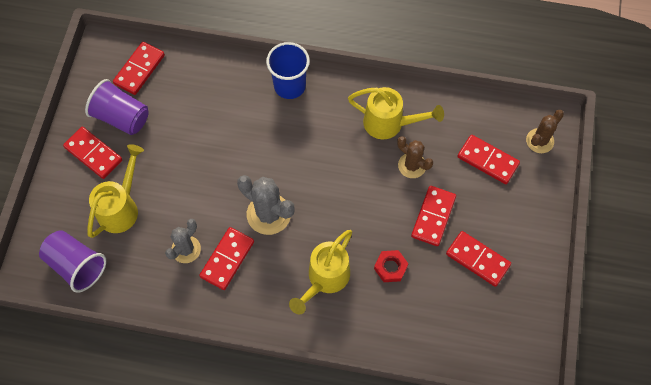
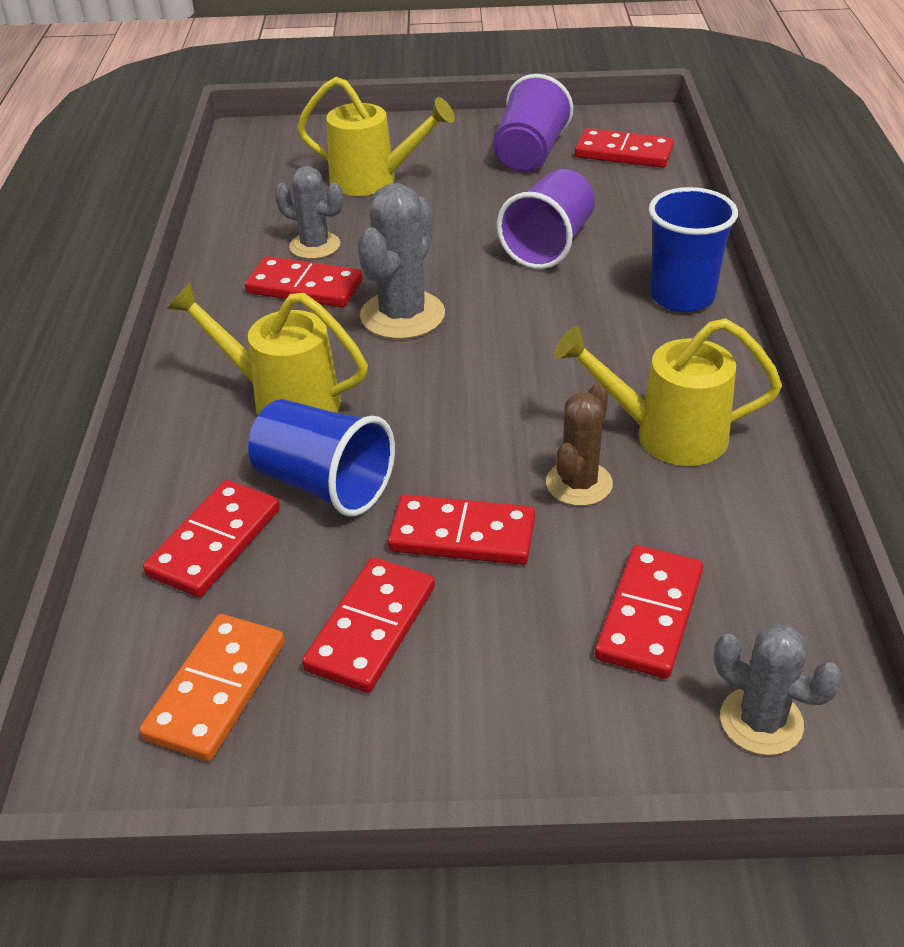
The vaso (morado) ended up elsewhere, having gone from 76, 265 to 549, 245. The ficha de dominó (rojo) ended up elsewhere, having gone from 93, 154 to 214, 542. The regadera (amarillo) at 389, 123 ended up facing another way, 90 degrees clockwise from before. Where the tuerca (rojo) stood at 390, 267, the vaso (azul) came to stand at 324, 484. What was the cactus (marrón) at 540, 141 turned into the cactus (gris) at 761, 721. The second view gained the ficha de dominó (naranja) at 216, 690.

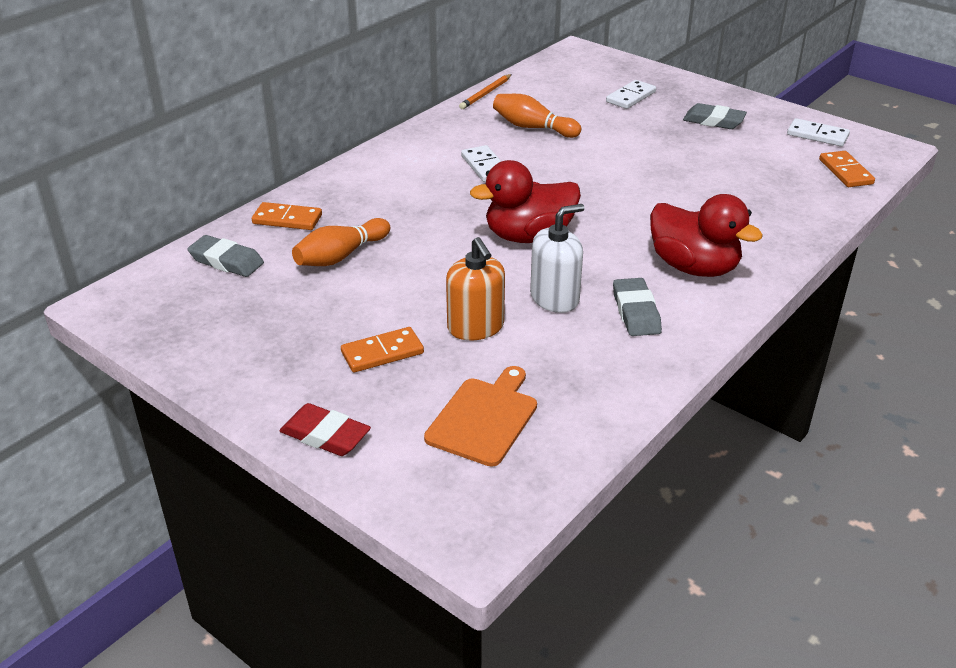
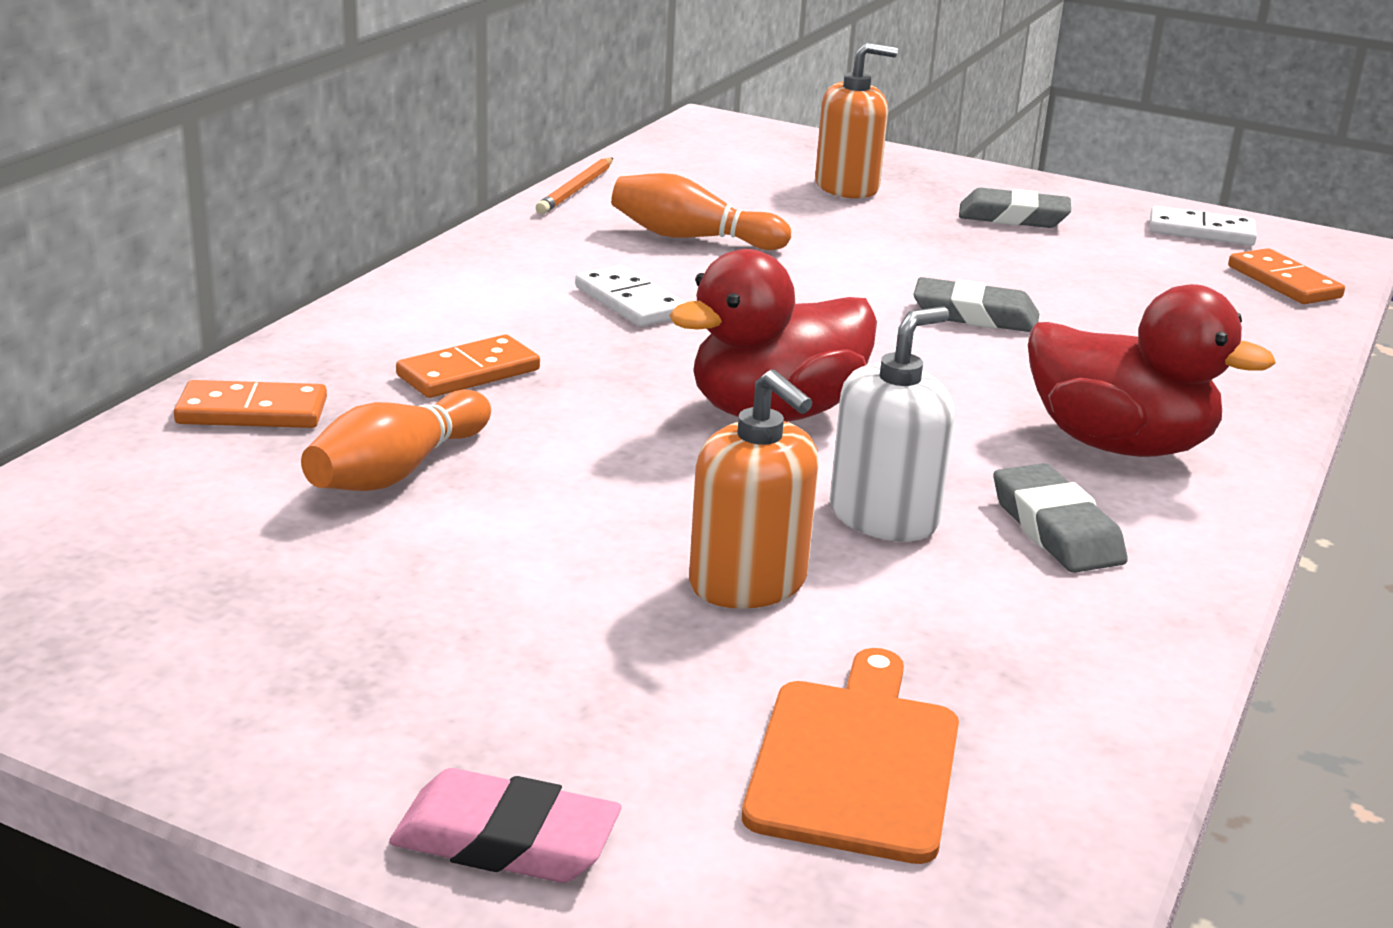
The goma de borrar (gris) ended up elsewhere, having gone from 226, 261 to 975, 315. What was the goma de borrar (rojo) at 325, 435 turned into the goma de borrar (rosa) at 505, 840. The ficha de dominó (naranja) ended up elsewhere, having gone from 382, 353 to 468, 373. Where the ficha de dominó (blanco) stood at 631, 97, the dispensador de jabón (naranja) came to stand at 847, 187.

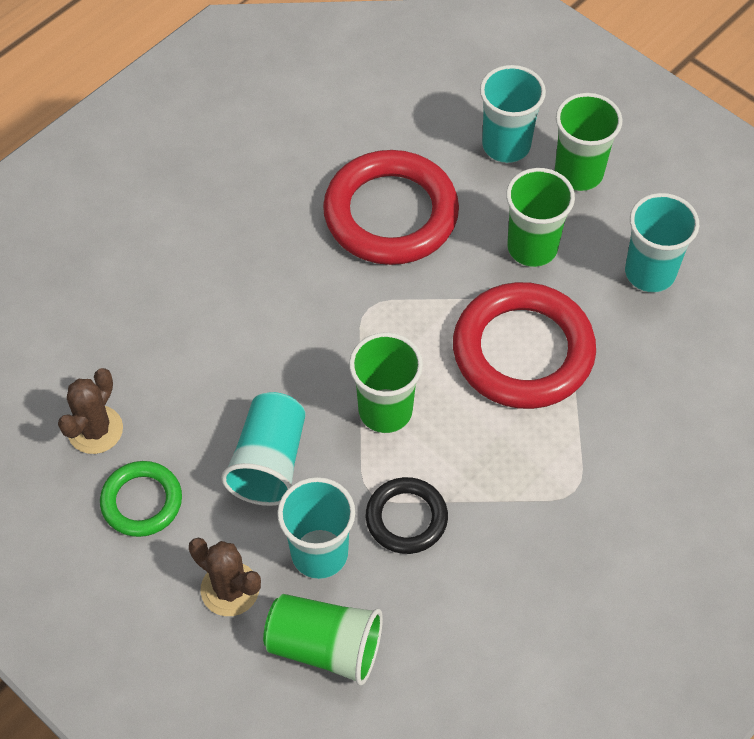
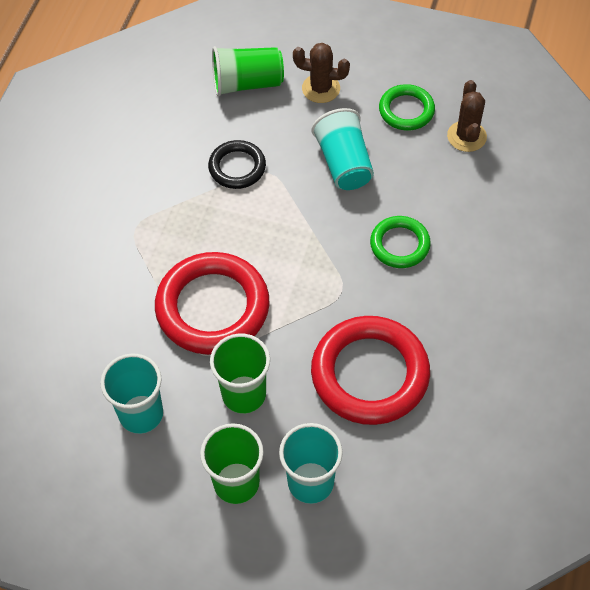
The second view lost the vaso (turquesa) at 319, 553. The second view lost the vaso (verde) at 385, 411. The second view gained the anillo (verde) at 399, 244.

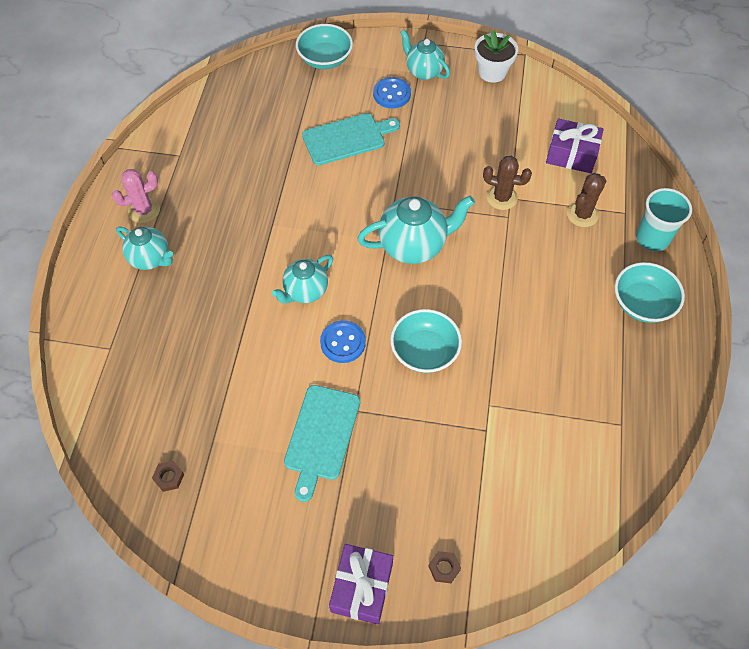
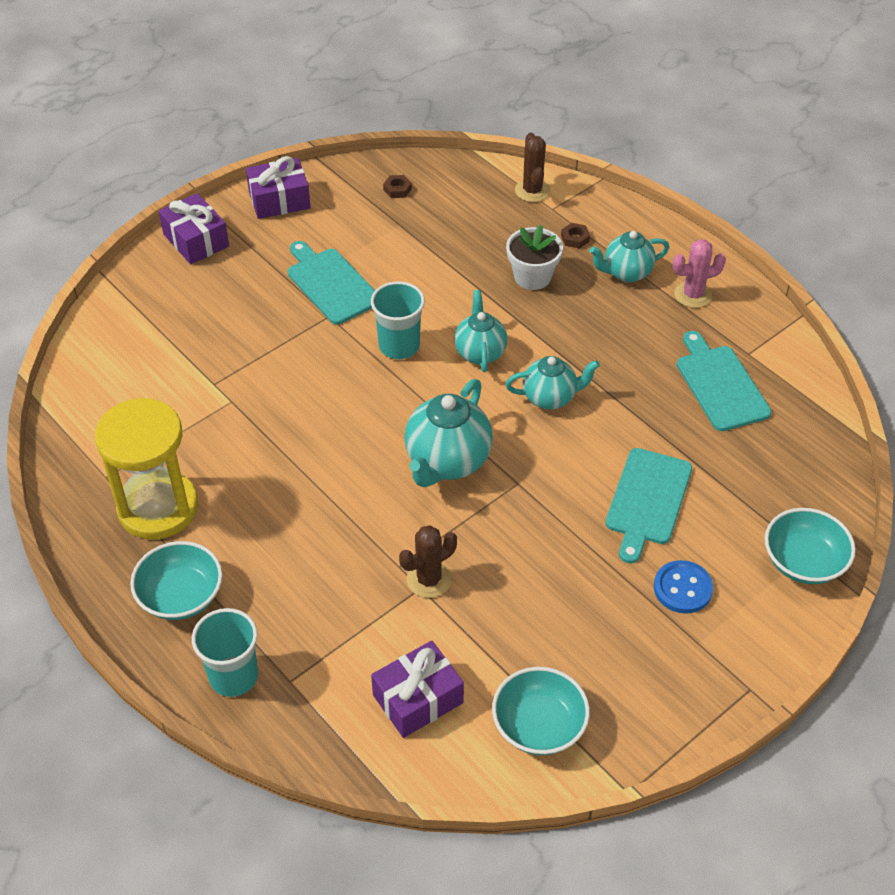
The cactus (rosa) at 144, 210 ended up facing another way, 60 degrees clockwise from before. Where the botón (azul) stood at 343, 342, the vaso (turquesa) came to stand at 399, 346. The cuenco (turquesa) ended up elsewhere, having gone from 424, 351 to 539, 726. The tetera (turquesa) ended up elsewhere, having gone from 423, 71 to 550, 397. The tuerca (marrón) ended up elsewhere, having gone from 444, 568 to 575, 238. The maceta (blanco) ended up elsewhere, having gone from 492, 72 to 532, 277. The cactus (marrón) ended up elsewhere, having gone from 582, 214 to 532, 191. The second view gained the reloj de arena (amarillo) at 158, 508. The second view gained the regalo (morado) at 279, 200. The second view gained the tabla de cortar (turquesa) at 720, 385.

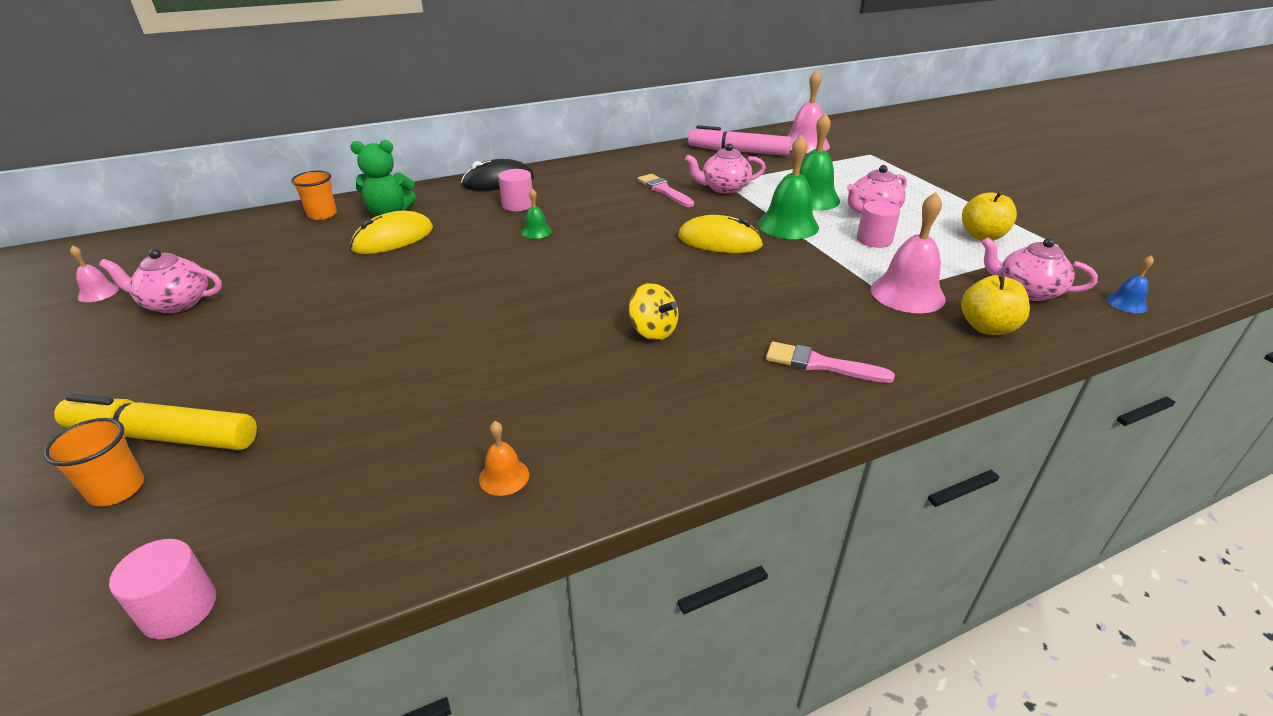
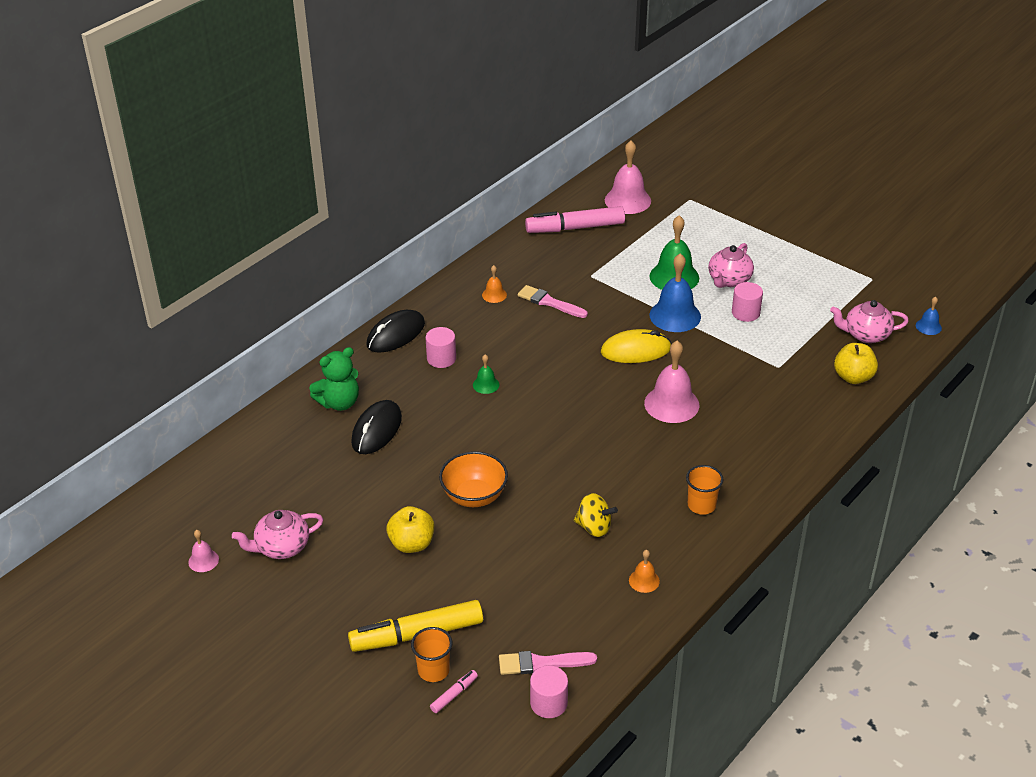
The vaso (naranja) ended up elsewhere, having gone from 322, 214 to 701, 505. What was the ratón (amarillo) at 393, 239 turned into the ratón (negro) at 376, 430. The peonza (amarillo) ended up elsewhere, having gone from 653, 331 to 594, 527. The second view lost the tetera (rosa) at 724, 188. What was the campana (verde) at 788, 225 turned into the campana (azul) at 675, 315. The pincel (rosa) ended up elsewhere, having gone from 820, 364 to 541, 663. The campana (rosa) ended up elsewhere, having gone from 907, 293 to 671, 404. The manzana (amarillo) ended up elsewhere, having gone from 982, 236 to 412, 544. The second view gained the rotulador (rosa) at 454, 694. The second view gained the cuenco (naranja) at 474, 496. The second view gained the campana (naranja) at 494, 295.

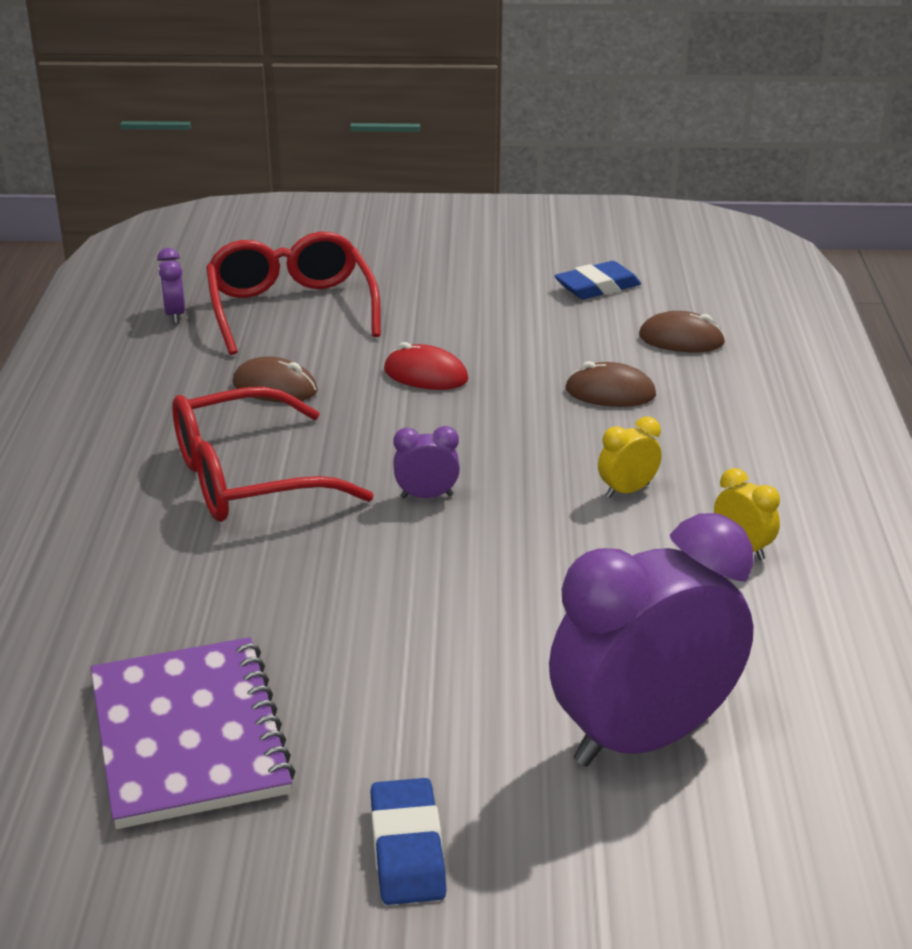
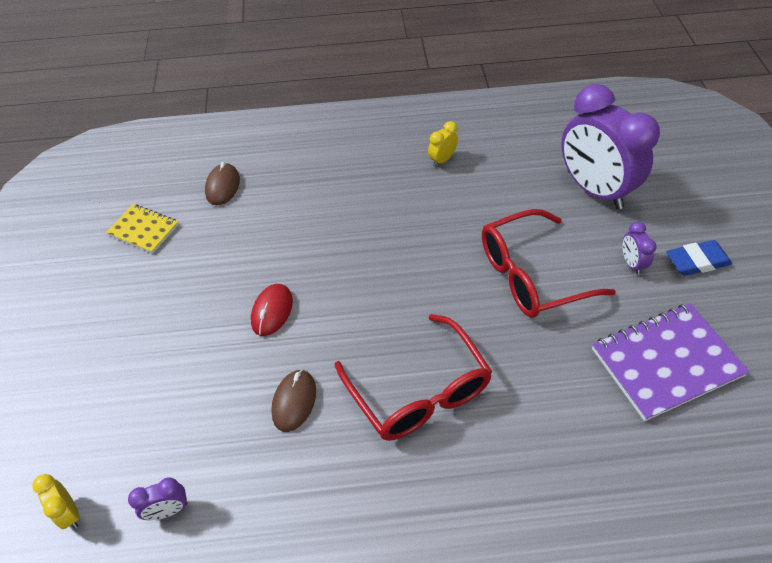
The gafas (rojo) ended up elsewhere, having gone from 291, 309 to 532, 275. The despertador (morado) ended up elsewhere, having gone from 426, 496 to 631, 263. Where the goma de borrar (azul) stood at 597, 287, the cuaderno (amarillo) came to stand at 143, 230. The second view lost the ratón (marrón) at 610, 393. The despertador (amarillo) ended up elsewhere, having gone from 627, 491 to 69, 513.

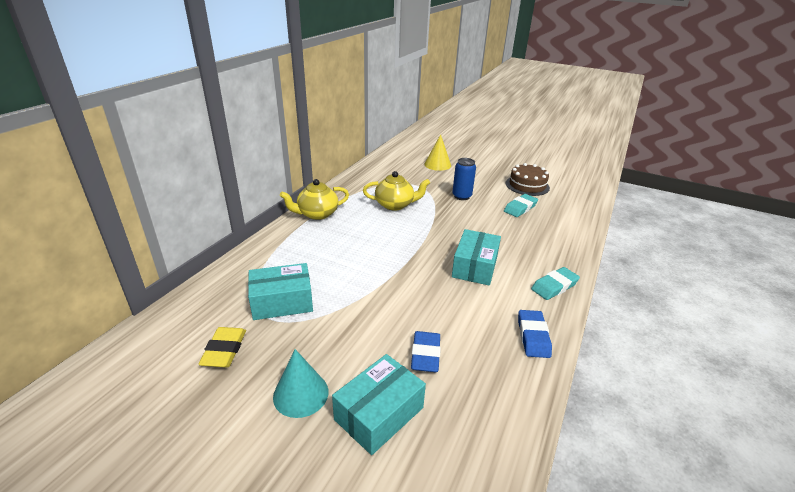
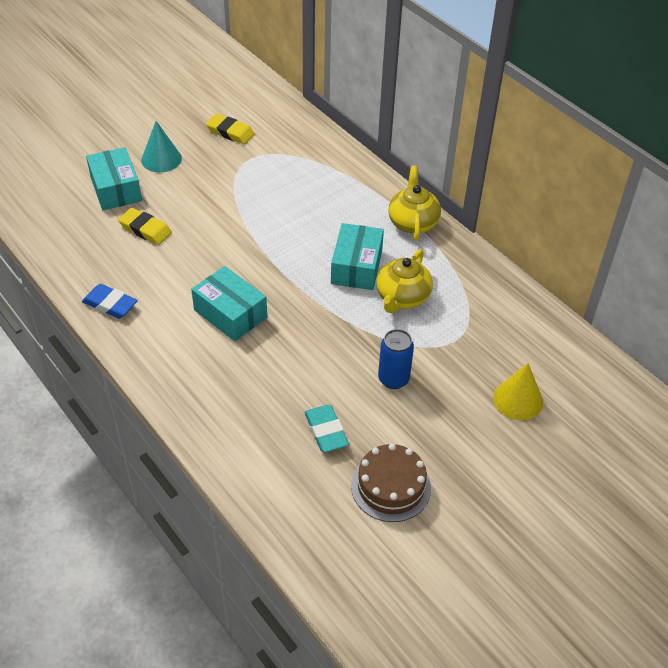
The caja (turquesa) ended up elsewhere, having gone from 282, 302 to 356, 267. What was the goma de borrar (azul) at 425, 355 turned into the goma de borrar (amarillo) at 145, 229. The second view lost the goma de borrar (turquesa) at 554, 286.

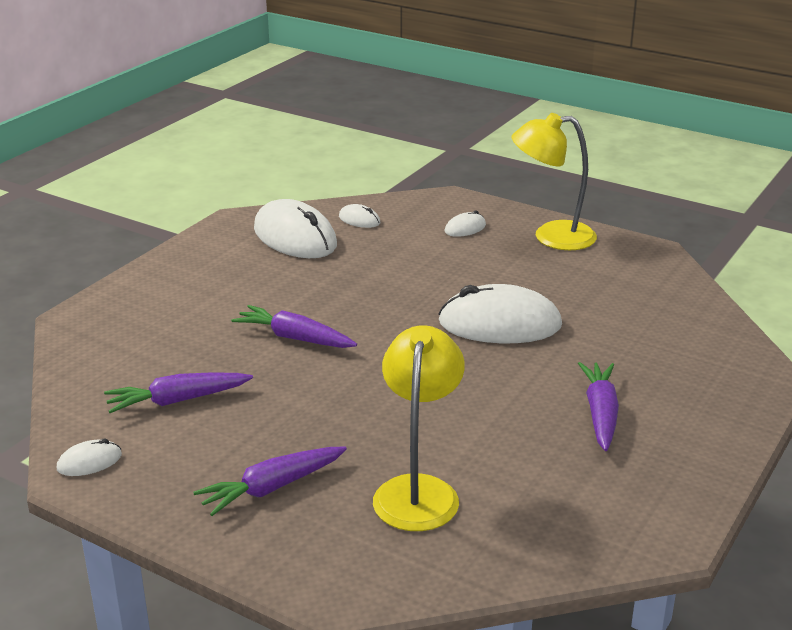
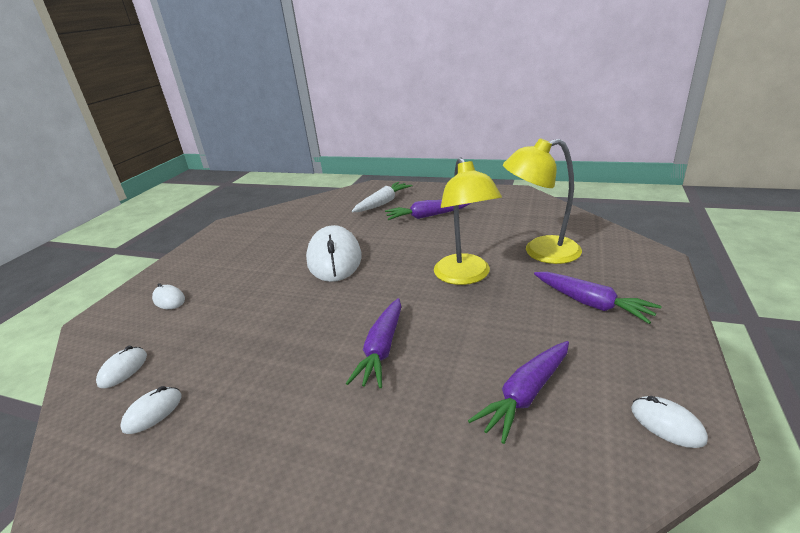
The zanahoria (morado) at 177, 401 ended up facing another way, 75 degrees clockwise from before. The size of the ratón (blanco) at 295, 237 changed by a factor of 0.45. The lámpara (amarillo) ended up elsewhere, having gone from 551, 236 to 465, 276. The second view gained the zanahoria (blanco) at 383, 203.

